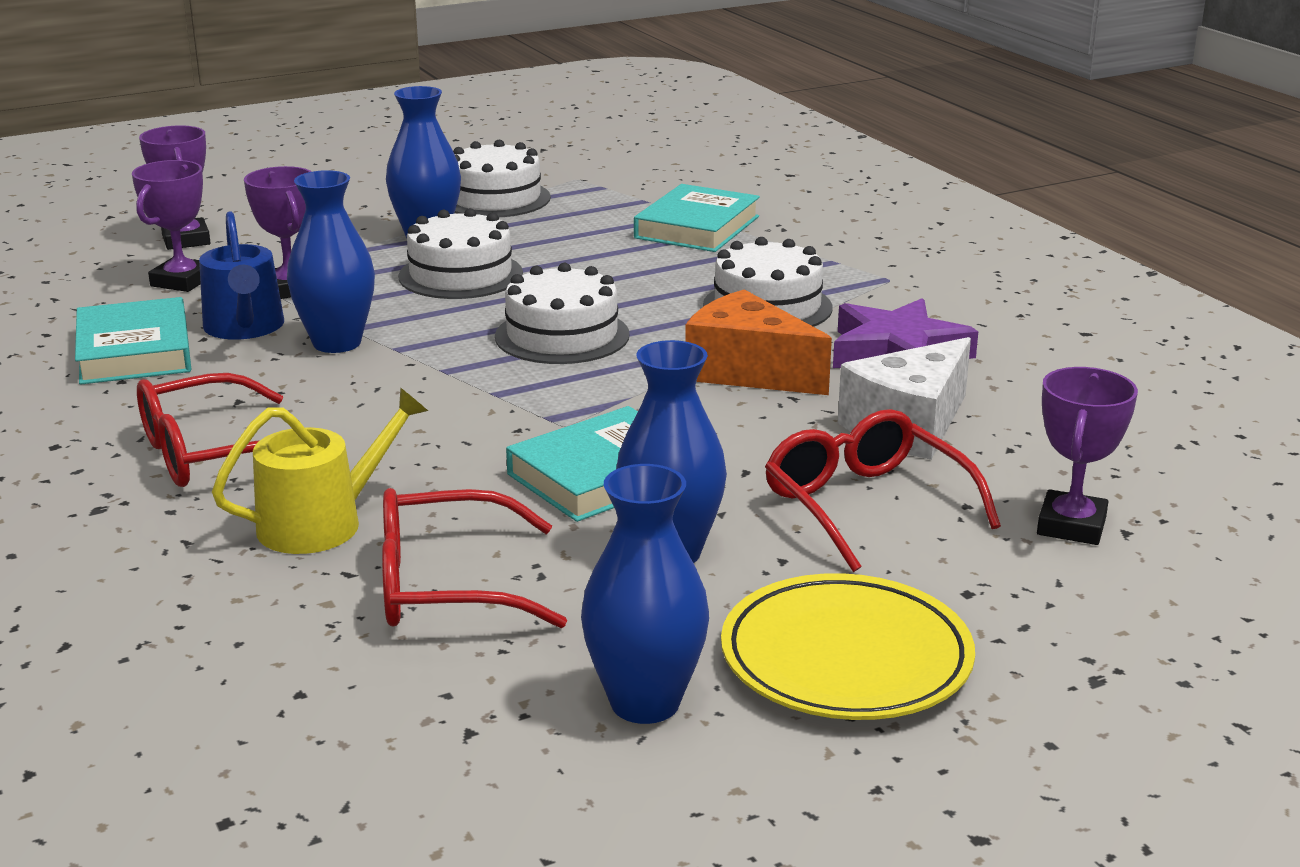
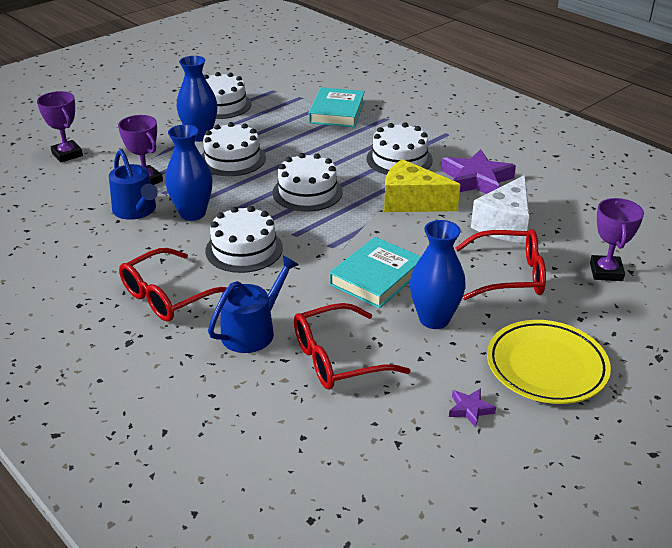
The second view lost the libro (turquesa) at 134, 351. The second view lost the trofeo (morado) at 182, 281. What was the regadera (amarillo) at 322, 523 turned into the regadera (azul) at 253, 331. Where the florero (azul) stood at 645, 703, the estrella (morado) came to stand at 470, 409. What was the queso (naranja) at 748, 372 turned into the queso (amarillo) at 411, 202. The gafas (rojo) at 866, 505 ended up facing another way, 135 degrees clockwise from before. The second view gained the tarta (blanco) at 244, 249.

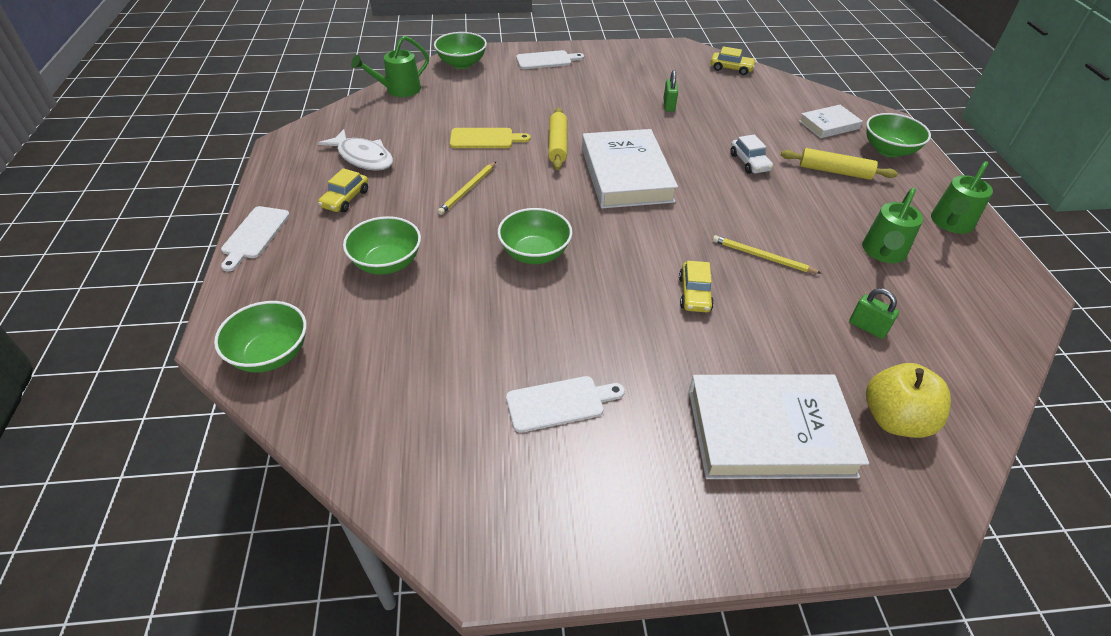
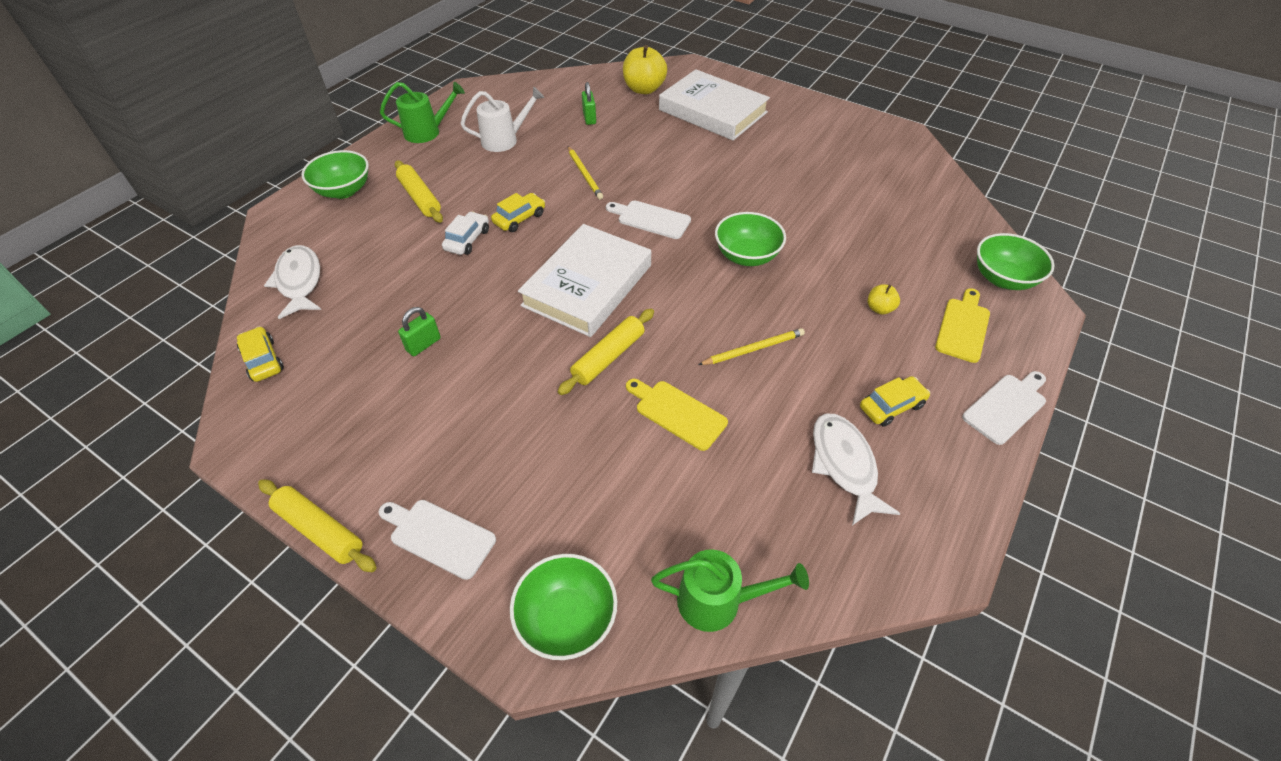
Where the cuenco (verde) stood at 387, 263, the manzana (amarillo) came to stand at 879, 308. The tabla de cortar (blanco) ended up elsewhere, having gone from 559, 403 to 651, 219. The coche (amarillo) ended up elsewhere, having gone from 694, 294 to 519, 218. The second view lost the libro (blanco) at 829, 125. What was the regadera (verde) at 883, 253 turned into the regadera (blanco) at 505, 140. The second view gained the rodillo (amarillo) at 320, 530. The second view gained the pez (blanco) at 299, 282. The second view gained the tabla de cortar (amarillo) at 963, 327.

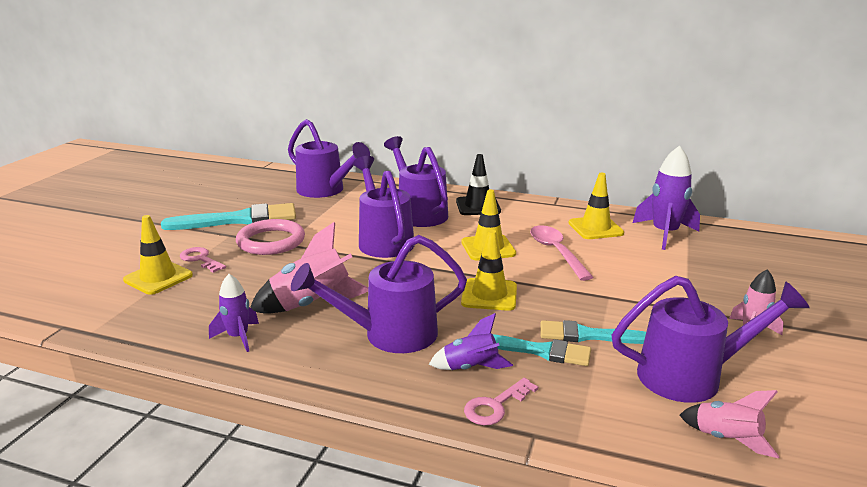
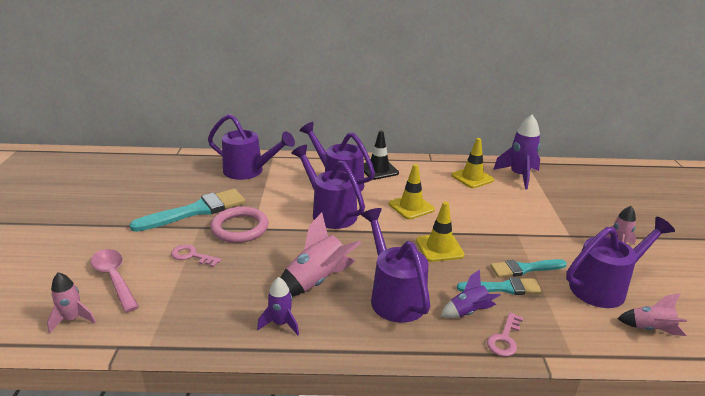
The second view lost the cono de tráfico (amarillo) at 158, 278. The regadera (morado) at 390, 334 ended up facing another way, 105 degrees clockwise from before. The cuchara (rosa) ended up elsewhere, having gone from 556, 252 to 114, 278. The second view gained the cohete (rosa) at 73, 319.

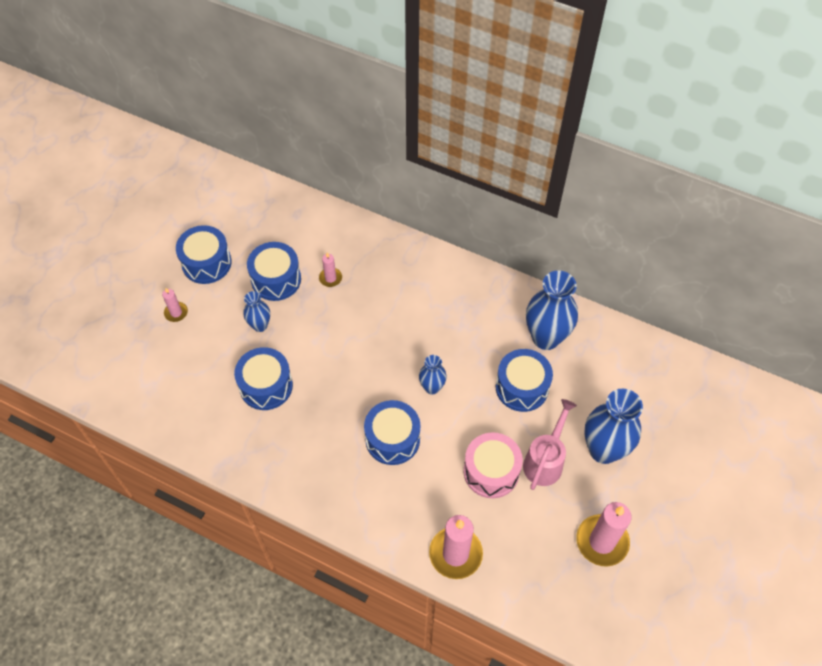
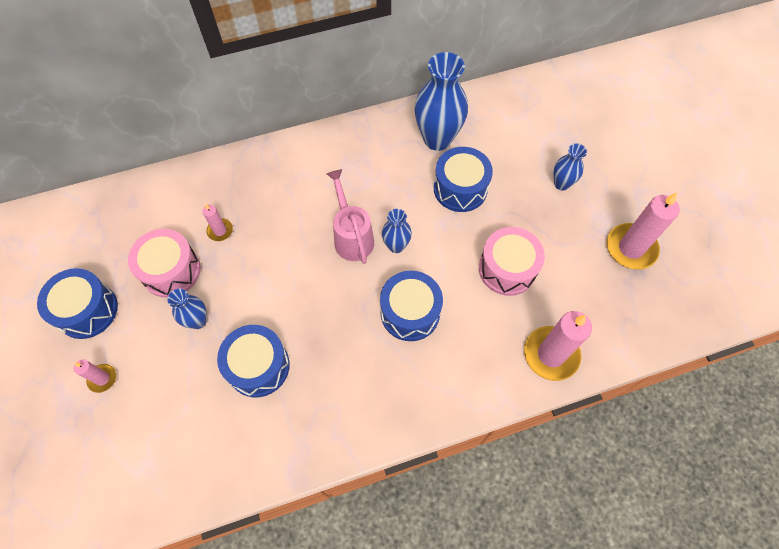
What was the tambor (azul) at 276, 279 turned into the tambor (rosa) at 171, 271. The regadera (rosa) ended up elsewhere, having gone from 545, 461 to 352, 237. The size of the florero (azul) at 603, 450 changed by a factor of 0.53.

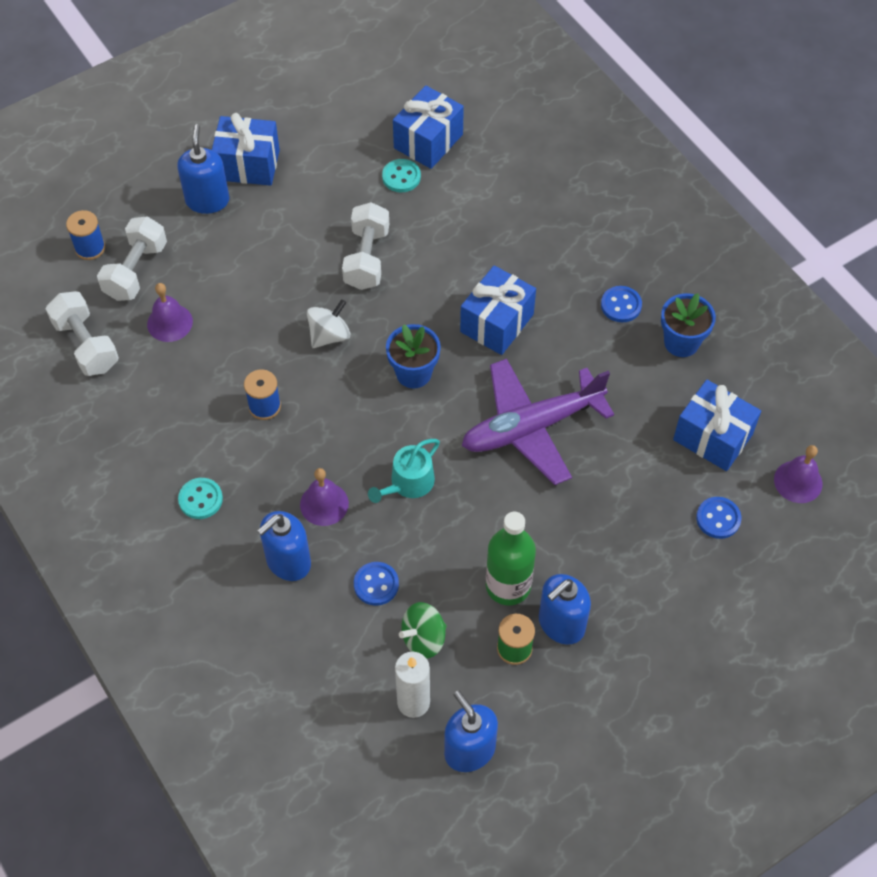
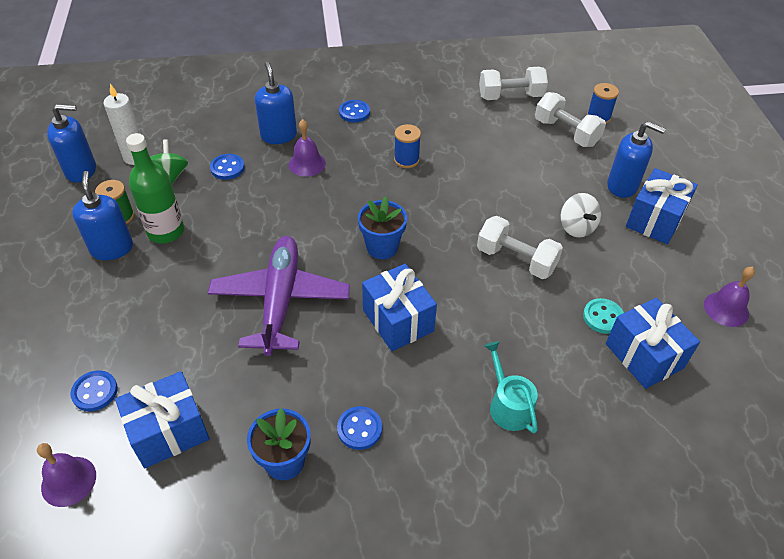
The campana (morado) ended up elsewhere, having gone from 170, 322 to 726, 309. What was the botón (turquesa) at 200, 499 turned into the botón (azul) at 354, 112. The peonza (blanco) ended up elsewhere, having gone from 329, 335 to 576, 227. The regadera (turquesa) ended up elsewhere, having gone from 408, 483 to 508, 405.

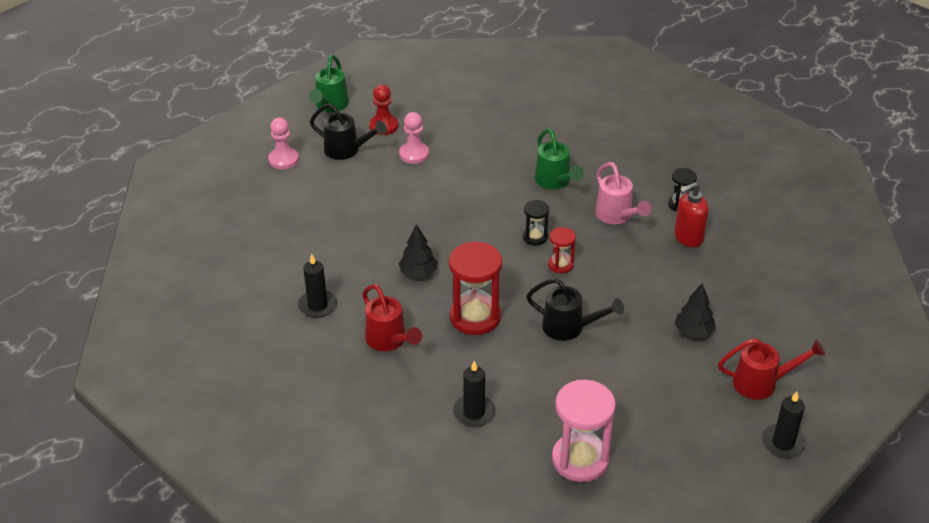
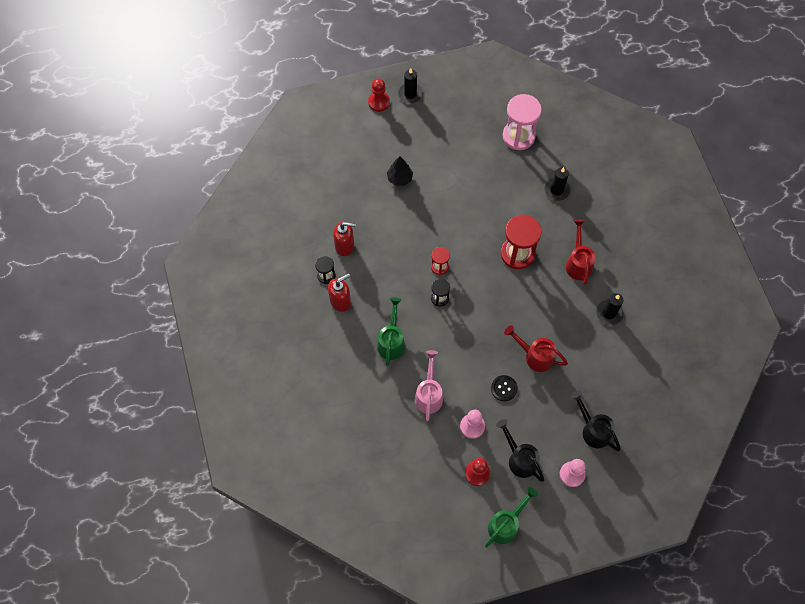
The second view lost the árbol (negro) at 418, 273. The regadera (negro) ended up elsewhere, having gone from 569, 328 to 593, 430. The regadera (rosa) ended up elsewhere, having gone from 617, 216 to 429, 394. The regadera (rojo) ended up elsewhere, having gone from 762, 383 to 535, 356. The second view gained the dispensador de jabón (rojo) at 340, 301. The second view gained the peón (rojo) at 379, 102. The second view gained the botón (negro) at 504, 388.

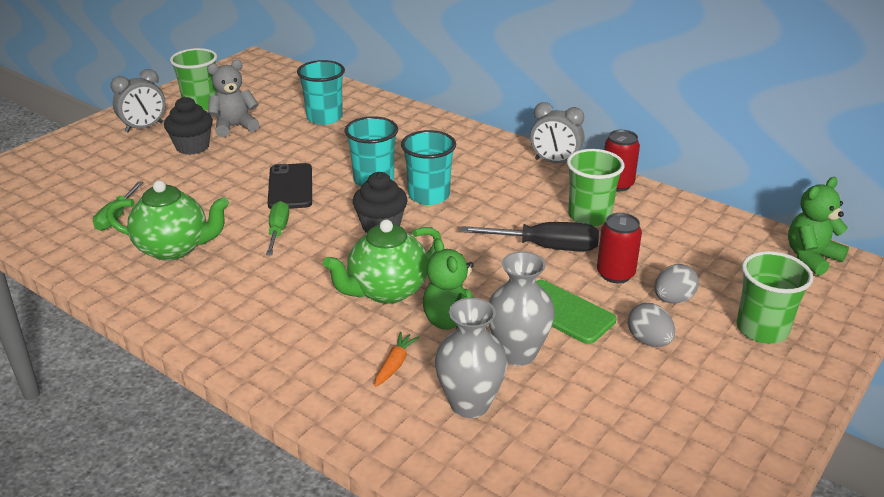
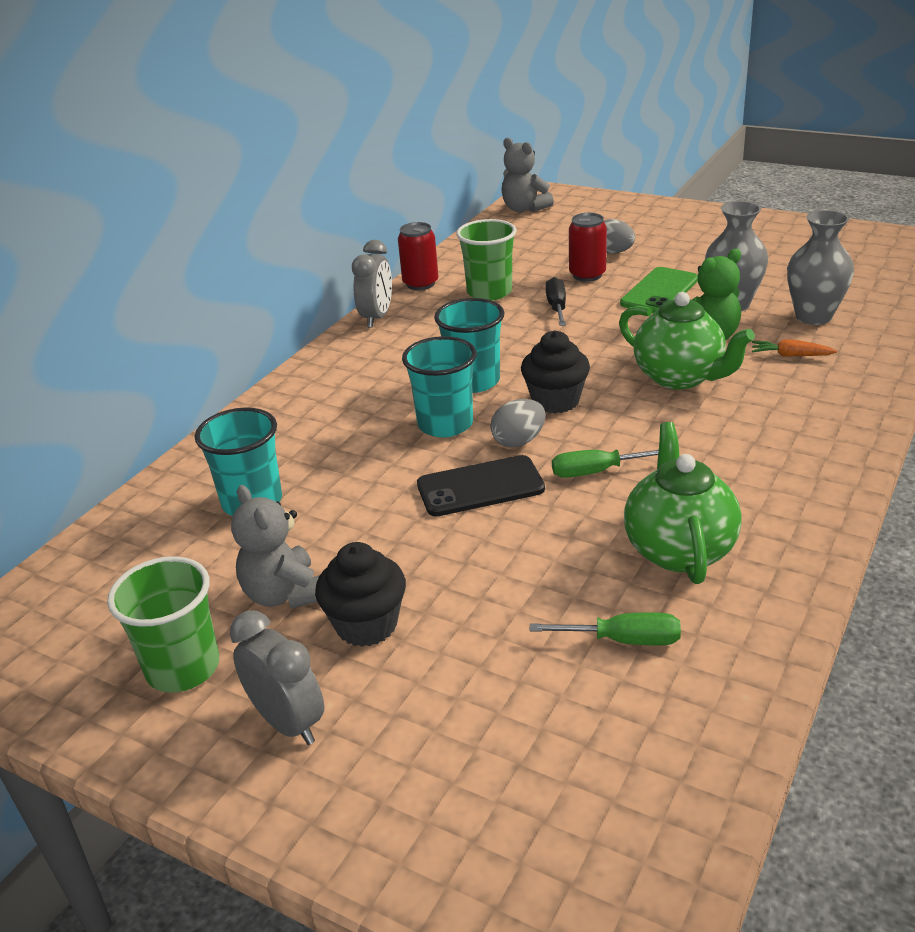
The size of the destornillador (negro) at 546, 247 changed by a factor of 0.66. The huevo (gris) ended up elsewhere, having gone from 649, 341 to 519, 441. The second view lost the vaso (verde) at 762, 329. What was the osito (verde) at 811, 258 turned into the osito (gris) at 524, 209.

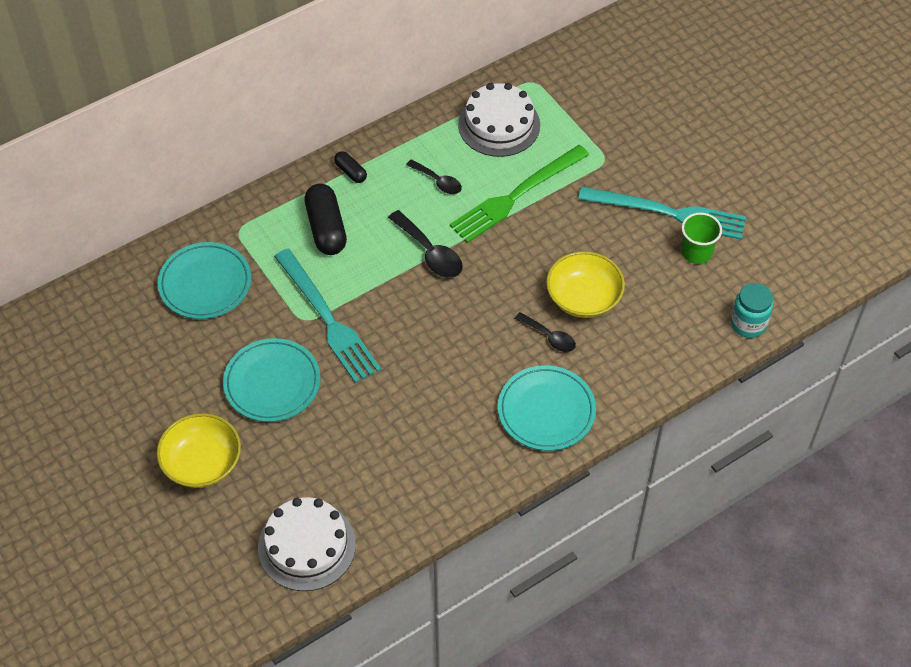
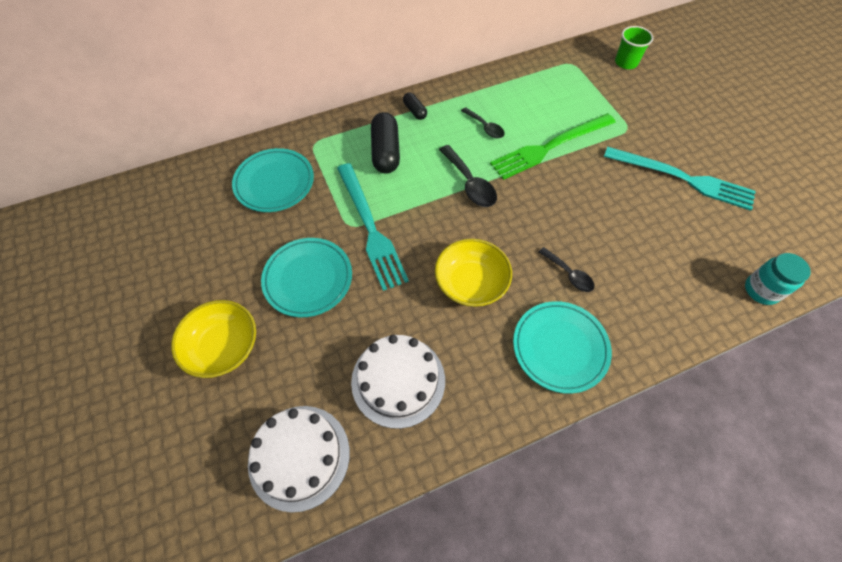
The tarta (blanco) ended up elsewhere, having gone from 499, 125 to 398, 380. The cuenco (amarillo) ended up elsewhere, having gone from 583, 298 to 471, 283. The vaso (verde) ended up elsewhere, having gone from 696, 252 to 626, 62.

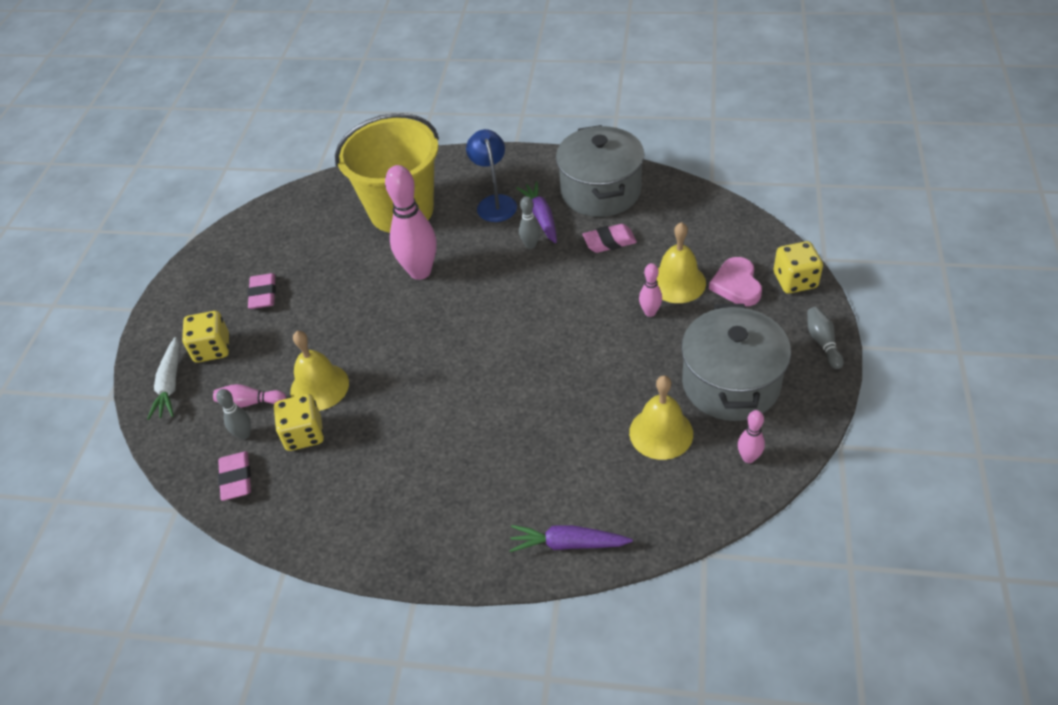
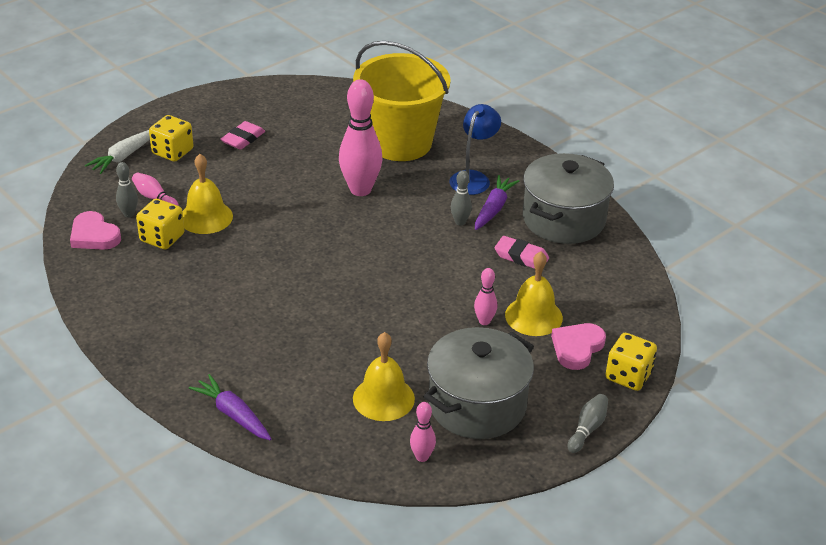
Where the goma de borrar (rosa) stood at 236, 478, the corazón (rosa) came to stand at 94, 235.

